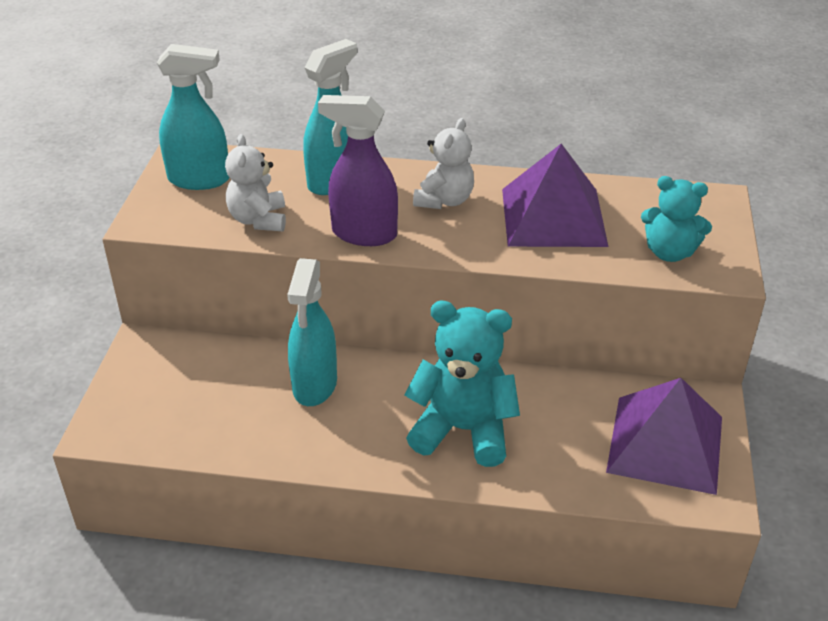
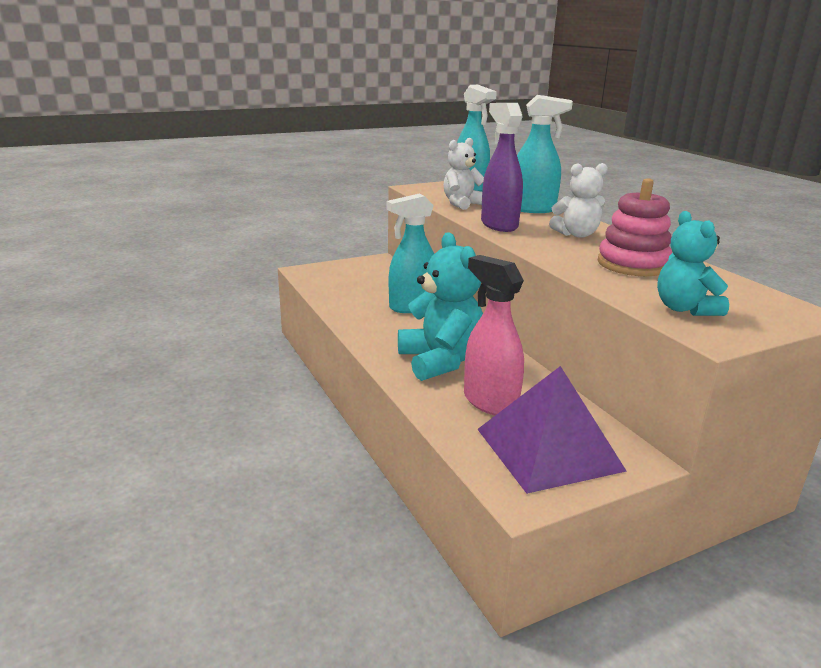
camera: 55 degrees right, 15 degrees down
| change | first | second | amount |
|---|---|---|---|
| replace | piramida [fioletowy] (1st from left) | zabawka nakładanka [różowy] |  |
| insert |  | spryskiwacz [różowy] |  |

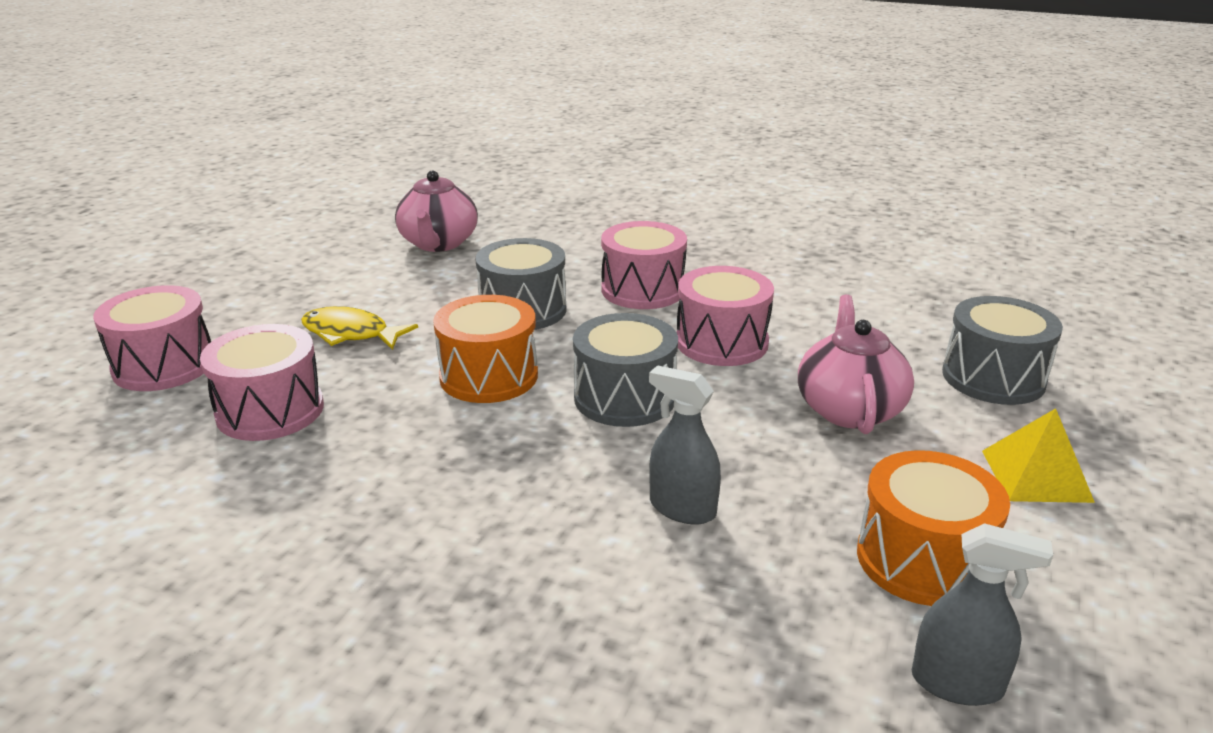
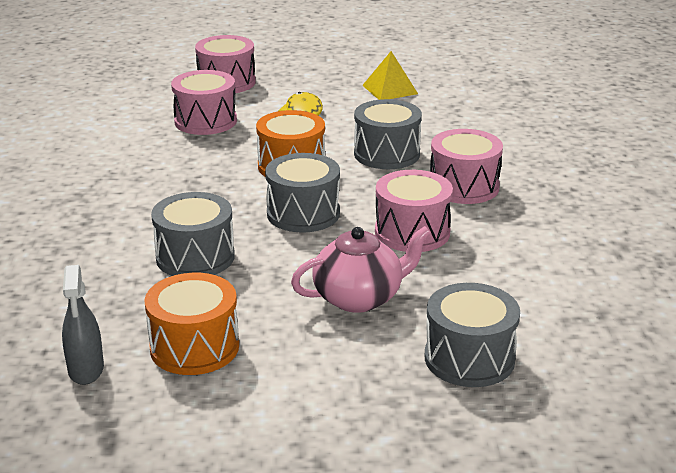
camera: 65 degrees right, 0 degrees up
| change | first | second | amount |
|---|---|---|---|
| delete | imbryk [różowy] (1st from left) |  |  |
| replace | spryskiwacz [szary] (1st from left) | bęben [szary] (1st from left) |  |
| move | piramida [żółty] |  |  |

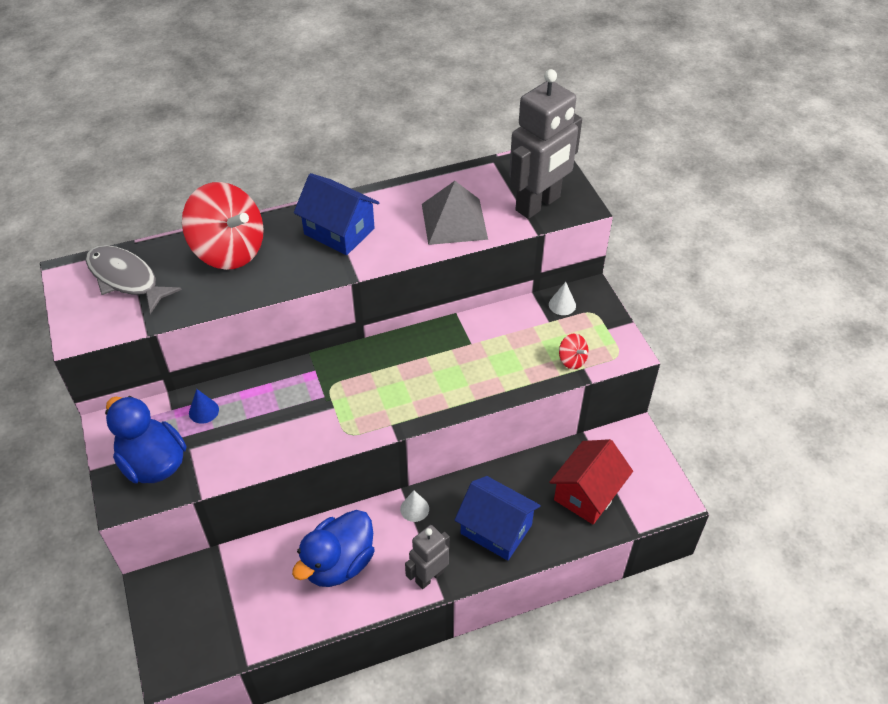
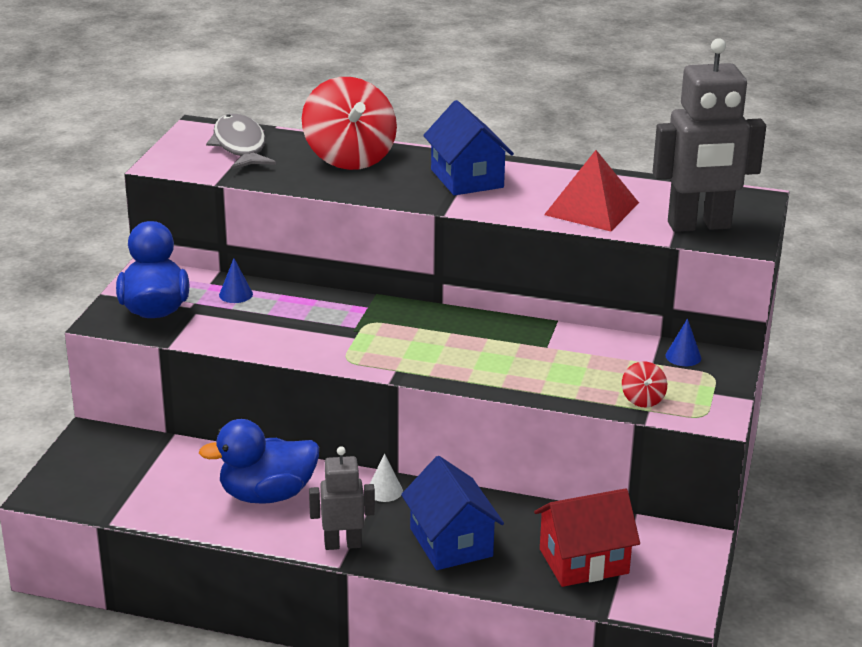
camera: 35 degrees right, 20 degrees down
| change | first | second | amount |
|---|---|---|---|
| recolor | piramida [szary] | piramida [czerwony] |  |
| recolor | stożek [biały] (2nd from left) | stożek [niebieski] (2nd from left) |  |

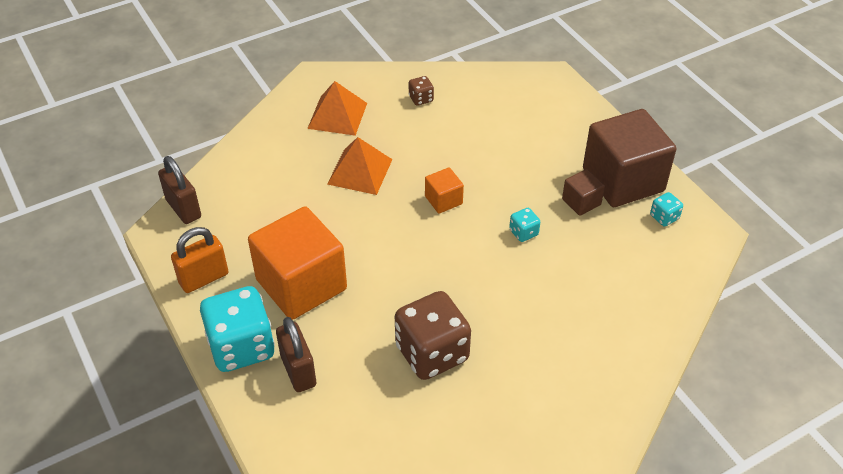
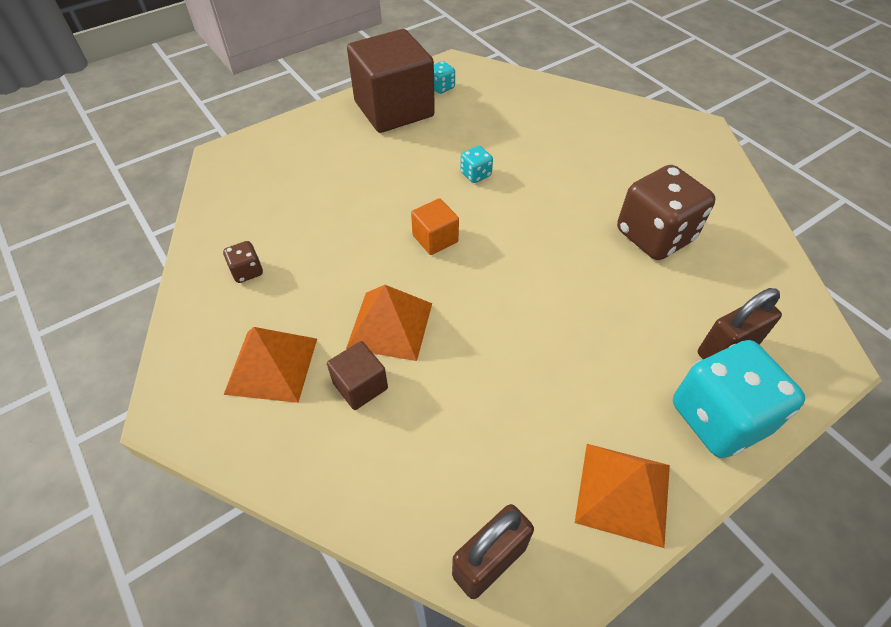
camera: 95 degrees left, 5 degrees up
| change | first | second | amount |
|---|---|---|---|
| move | sześcian [brązowy] (1st from left) |  |  |
| delete | sześcian [pomarańczowy] (1st from left) |  |  |
| replace | kłódka [pomarańczowy] | piramida [pomarańczowy] (3rd from left) |  |

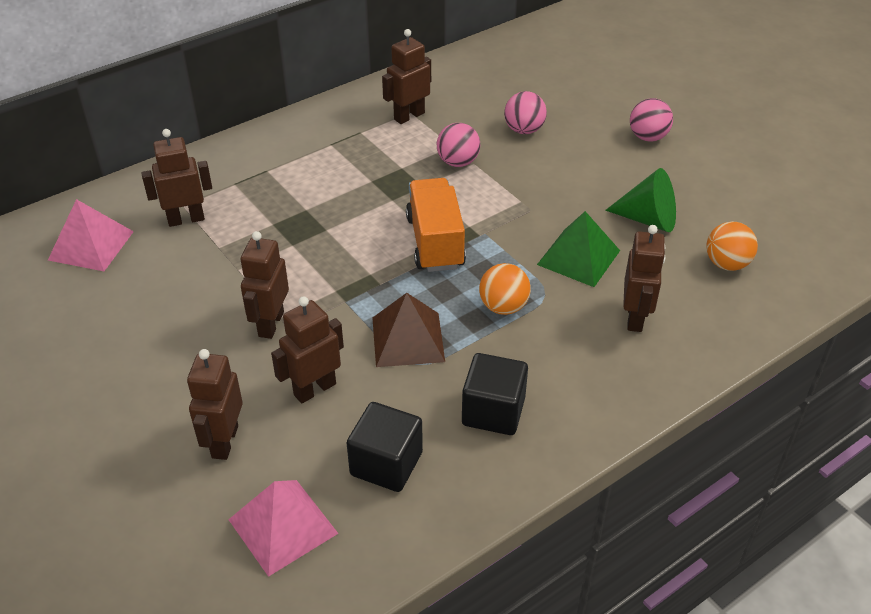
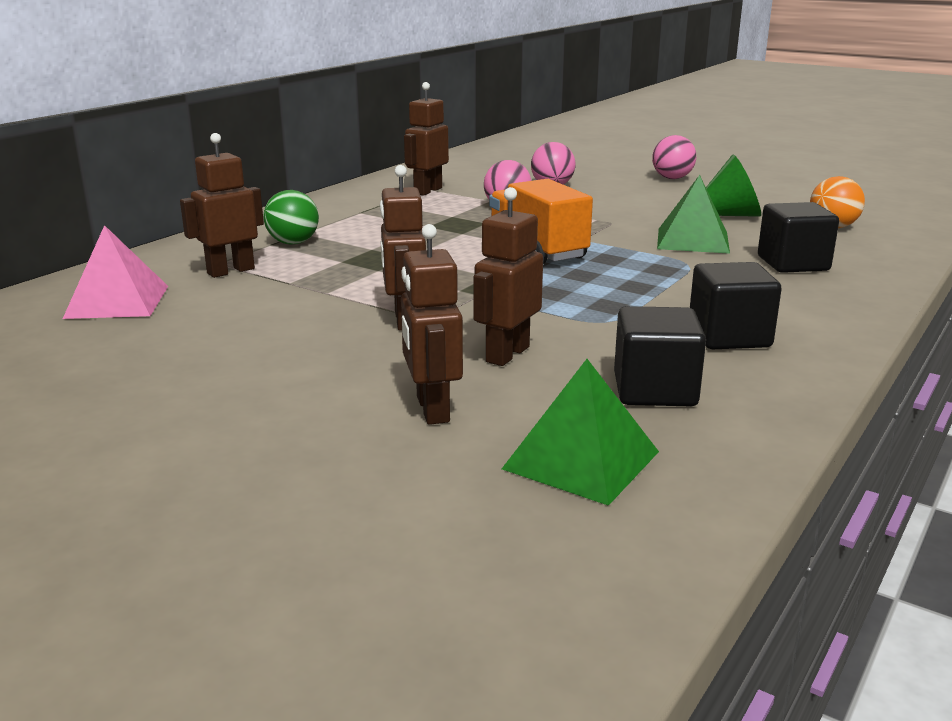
camera: 20 degrees left, 20 degrees down
| change | first | second | amount |
|---|---|---|---|
| replace | robot [brązowy] (6th from left) | sześcian [czarny] (3rd from left) |  |
| delete | piłka [pomarańczowy] (1st from left) |  |  |
| delete | piramida [brązowy] |  |  |
| recolor | piramida [różowy] (2nd from left) | piramida [zielony] (1st from left) |  |
| insert |  | piłka [zielony] |  |

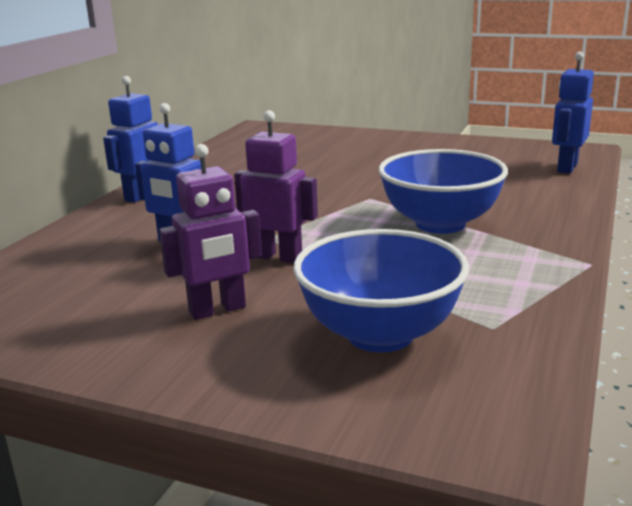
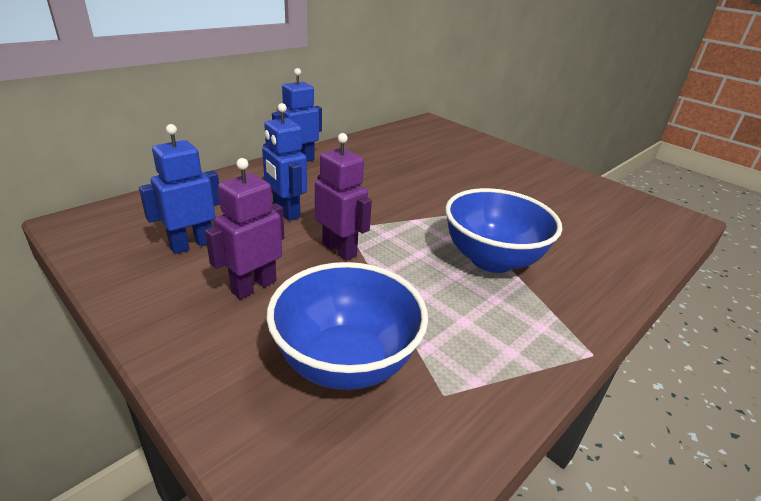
camera: 20 degrees right, 10 degrees up
| change | first | second | amount |
|---|---|---|---|
| move | robot [niebieski] (3rd from left in the first image) | robot [niebieski] (1st from left) |  |
| rotate | robot [fioletowy] (1st from left) |  | 135 degrees clockwise |

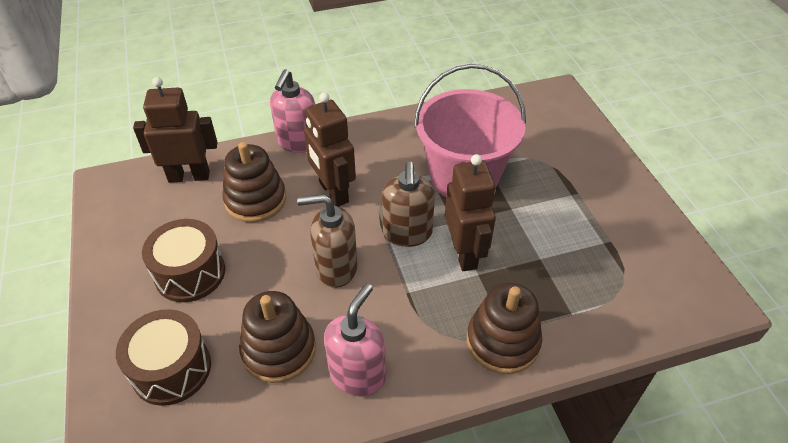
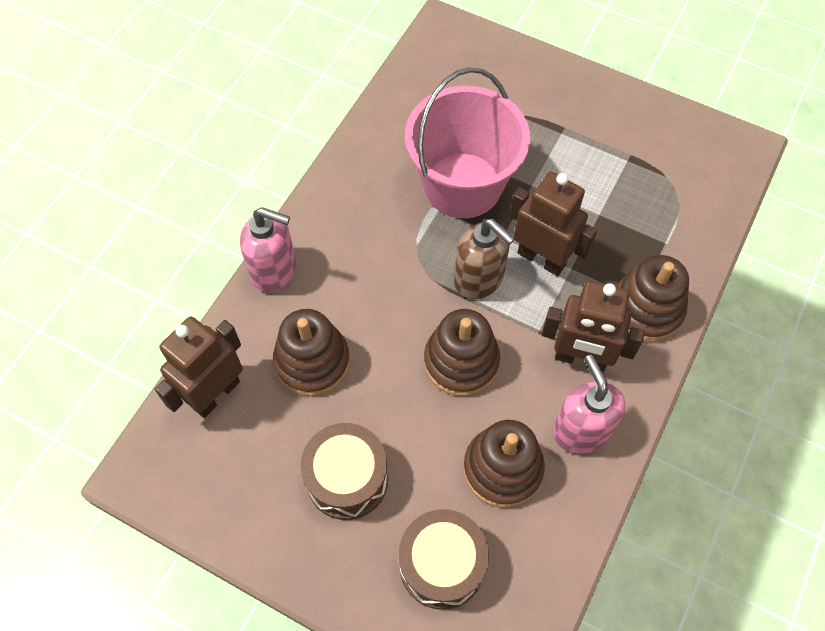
camera: 45 degrees left, 15 degrees up
| change | first | second | amount |
|---|---|---|---|
| rotate | dozownik mydła [różowy] (1st from left) |  | 45 degrees counterclockwise |
| move | robot [brązowy] (2nd from left in the first image) | robot [brązowy] (3rd from left) |  |
| replace | dozownik mydła [brązowy] (1st from left) | zabawka nakładanka [brązowy] (2nd from left) |  |

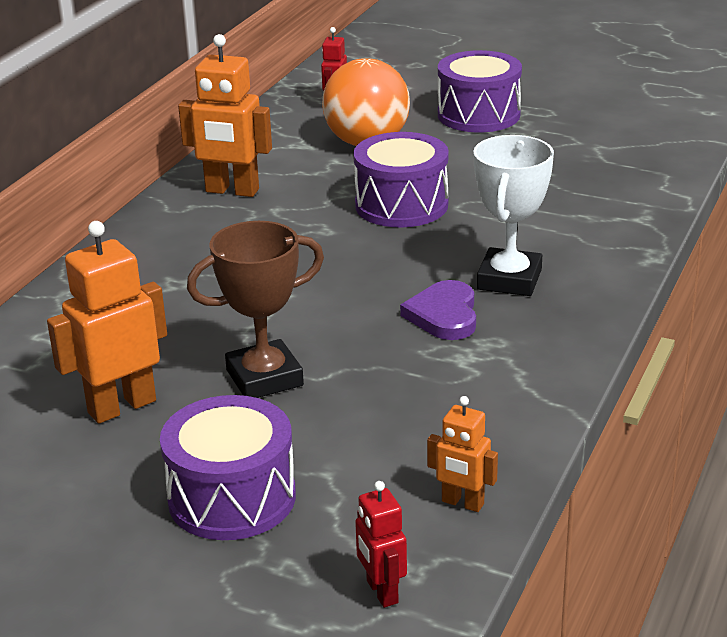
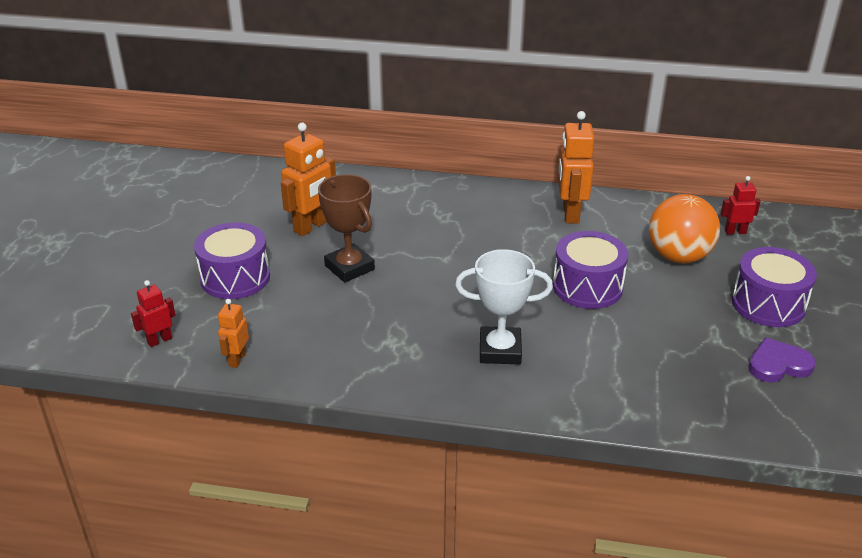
camera: 75 degrees right, 5 degrees up
| change | first | second | amount |
|---|---|---|---|
| rotate | robot [pomarańczowy] (1st from left in the first image) | robot [pomarańczowy] (2nd from left) | 90 degrees clockwise |
| move | serce [fioletowy] |  |  |

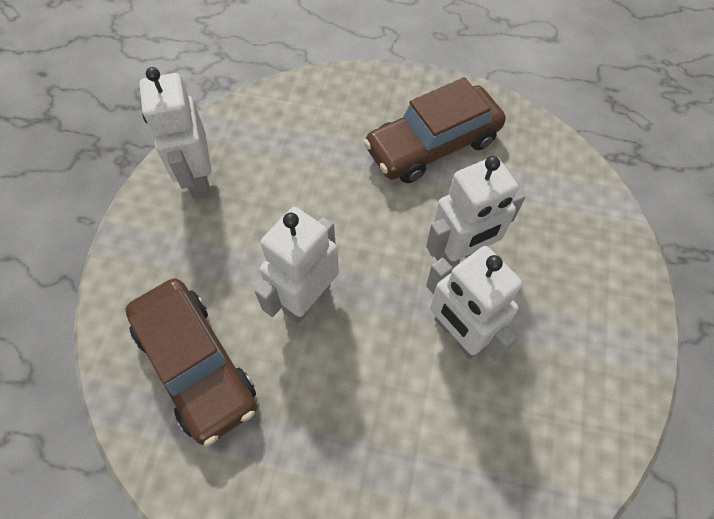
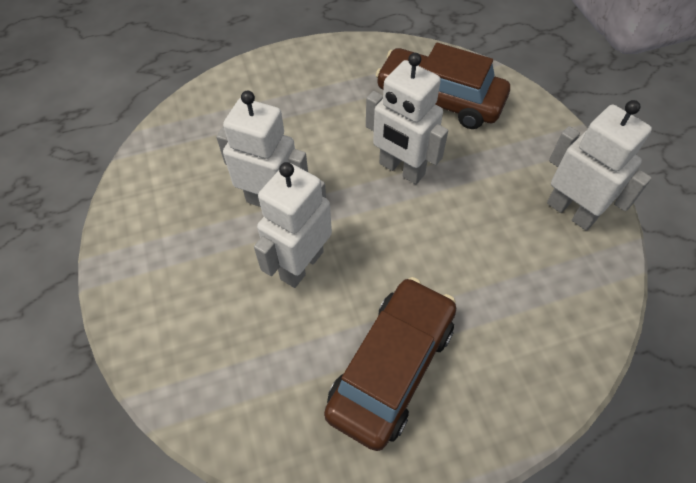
camera: 150 degrees right, 5 degrees down
| change | first | second | amount |
|---|---|---|---|
| rotate | robot [biały] (2nd from left in the first image) | robot [biały] (3rd from left) | 120 degrees clockwise |

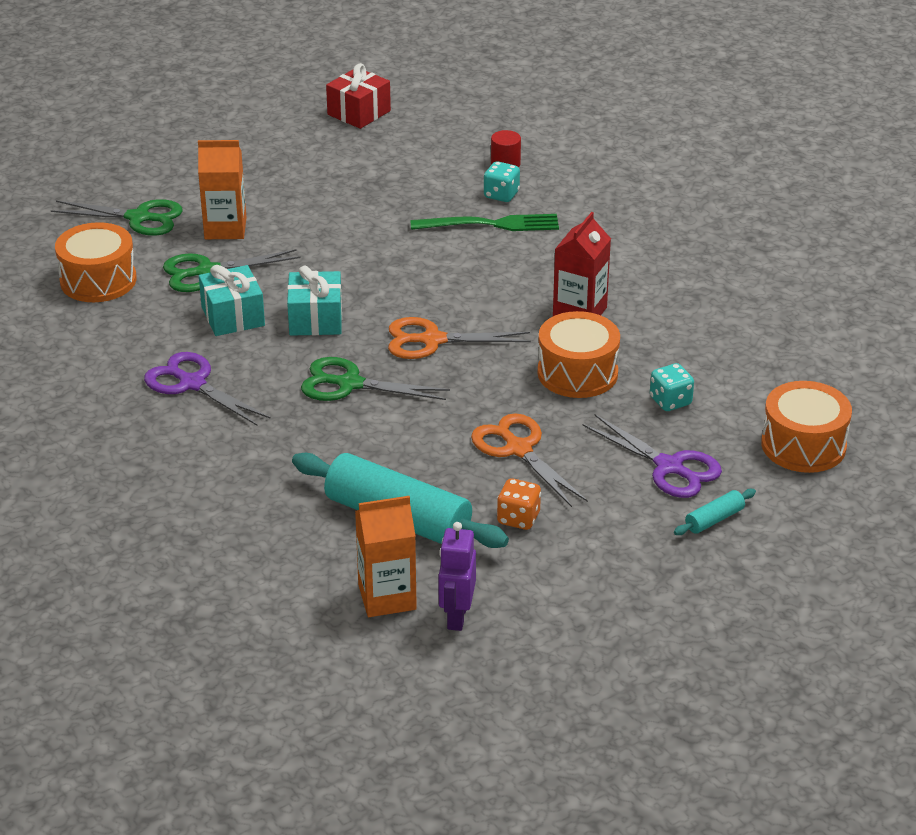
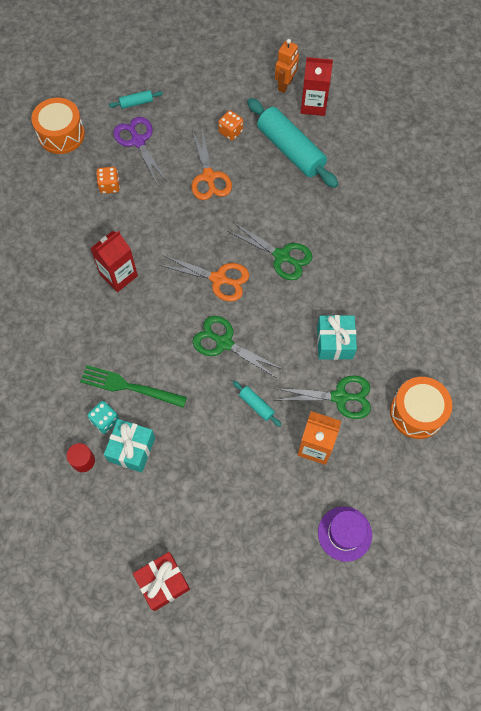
camera: 160 degrees left, 30 degrees up
| change | first | second | amount |
|---|---|---|---|
| move | nożyczki [zielony] (1st from left) |  |  |
| move | prezent [turkusowy] (2nd from left in the first image) | prezent [turkusowy] (1st from left) |  |
| delete | bęben [pomarańczowy] (2nd from left) |  |  |
| delete | nożyczki [fioletowy] (1st from left) |  |  |
| recolor | kostka do gry [turkusowy] (2nd from left) | kostka do gry [pomarańczowy] (1st from left) |  |
| recolor | karton mleka [pomarańczowy] (2nd from left) | karton mleka [czerwony] (2nd from left) |  |
| recolor | robot [fioletowy] | robot [pomarańczowy] |  |
| insert |  | wałek do ciasta [turkusowy] (2nd from left) |  |
| insert |  | kapelusz [fioletowy] |  |

